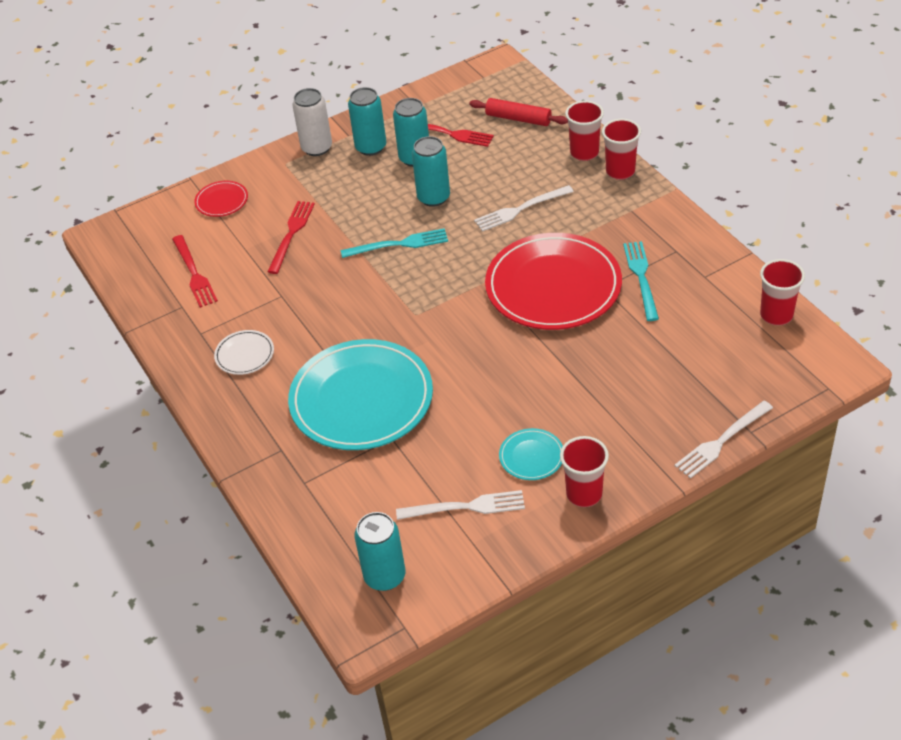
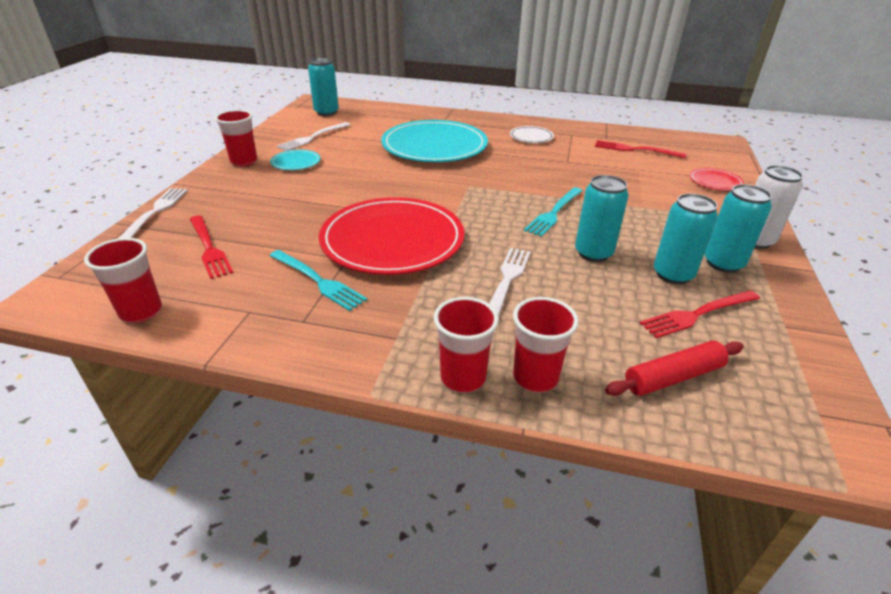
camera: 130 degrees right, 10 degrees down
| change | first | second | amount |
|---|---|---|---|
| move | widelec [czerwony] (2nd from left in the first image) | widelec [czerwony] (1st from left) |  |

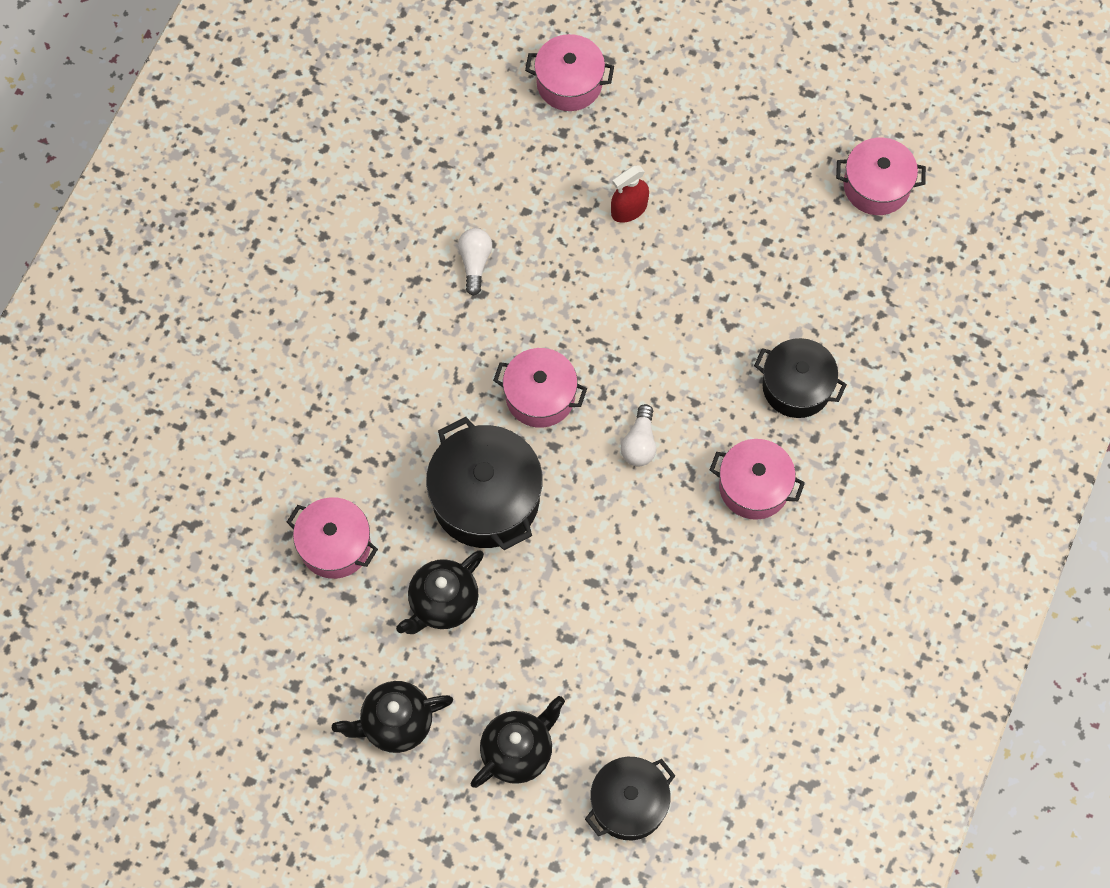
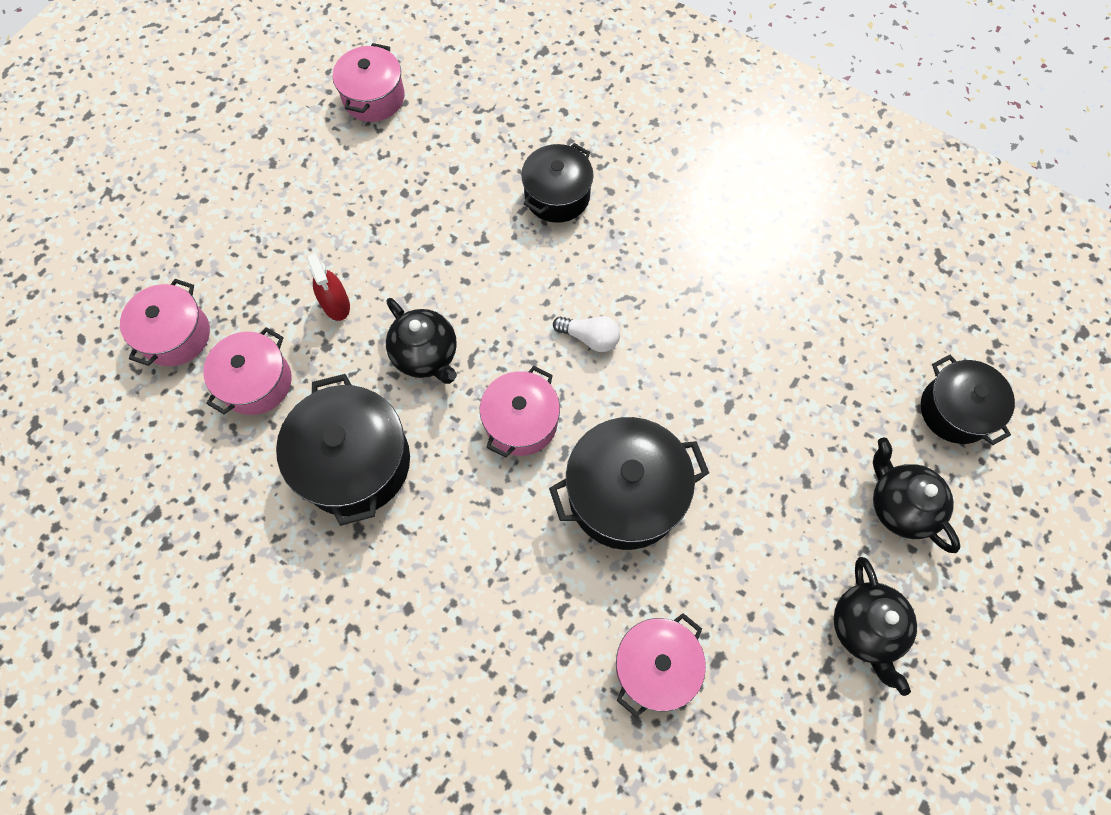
camera: 80 degrees left, 0 degrees up
| change | first | second | amount |
|---|---|---|---|
| replace | żarówka [biały] (1st from left) | garnek [czarny] (1st from left) |  |
| move | garnek [różowy] (4th from left in the first image) | garnek [różowy] (2nd from left) |  |
| move | imbryk [czarny] (2nd from left in the first image) | imbryk [czarny] (1st from left) |  |

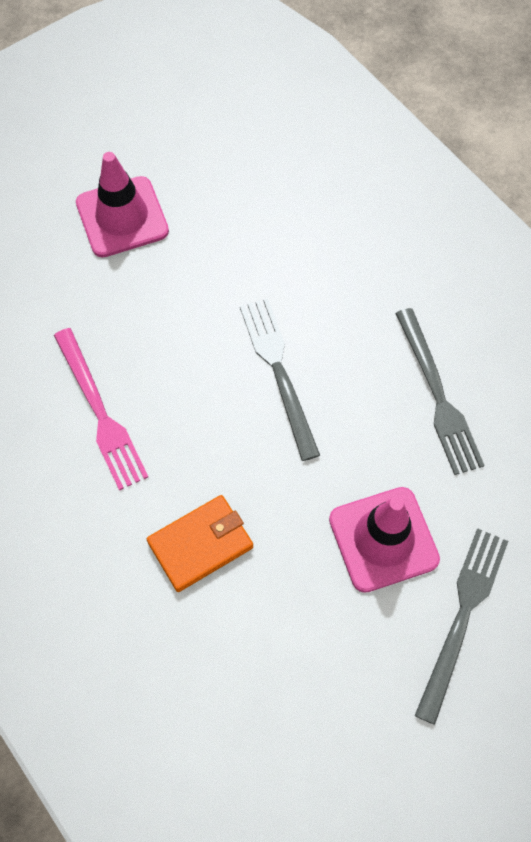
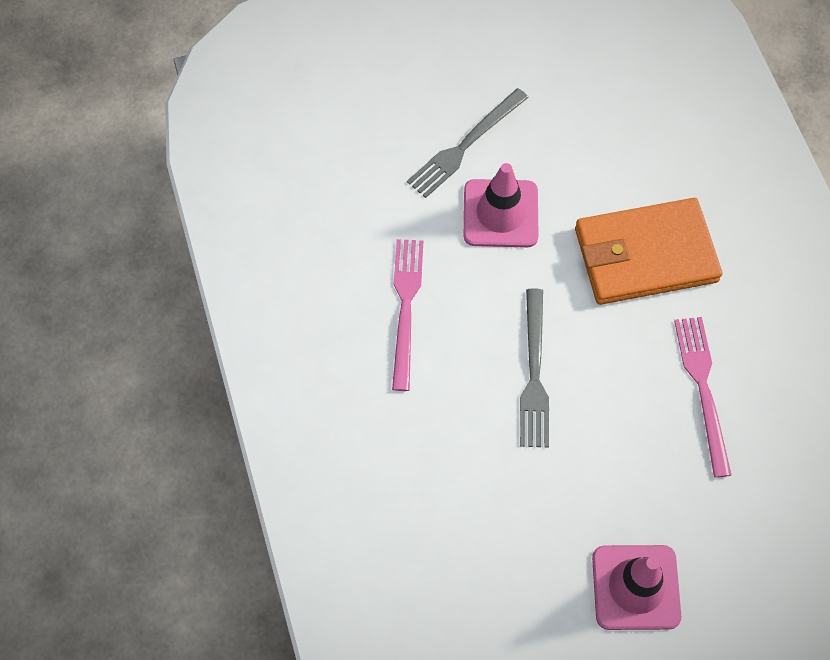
camera: 160 degrees left, 0 degrees up
| change | first | second | amount |
|---|---|---|---|
| recolor | widelec [szary] (2nd from left) | widelec [różowy] (1st from left) |  |
| resize | portfel [pomarańczowy] |  | x1.74 |

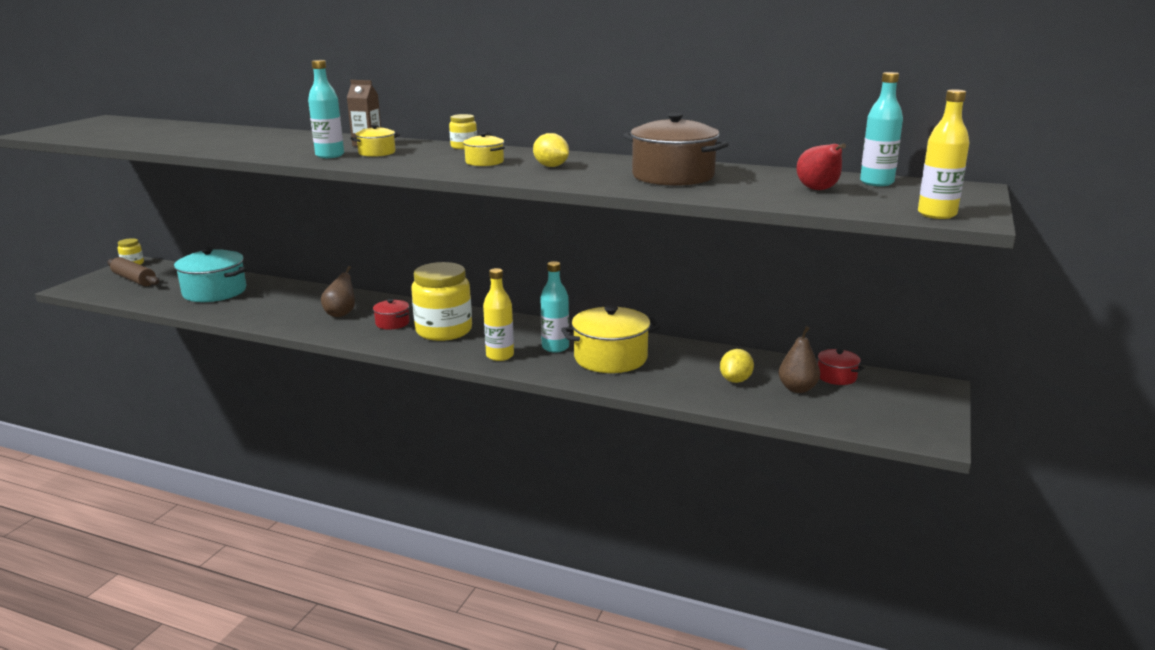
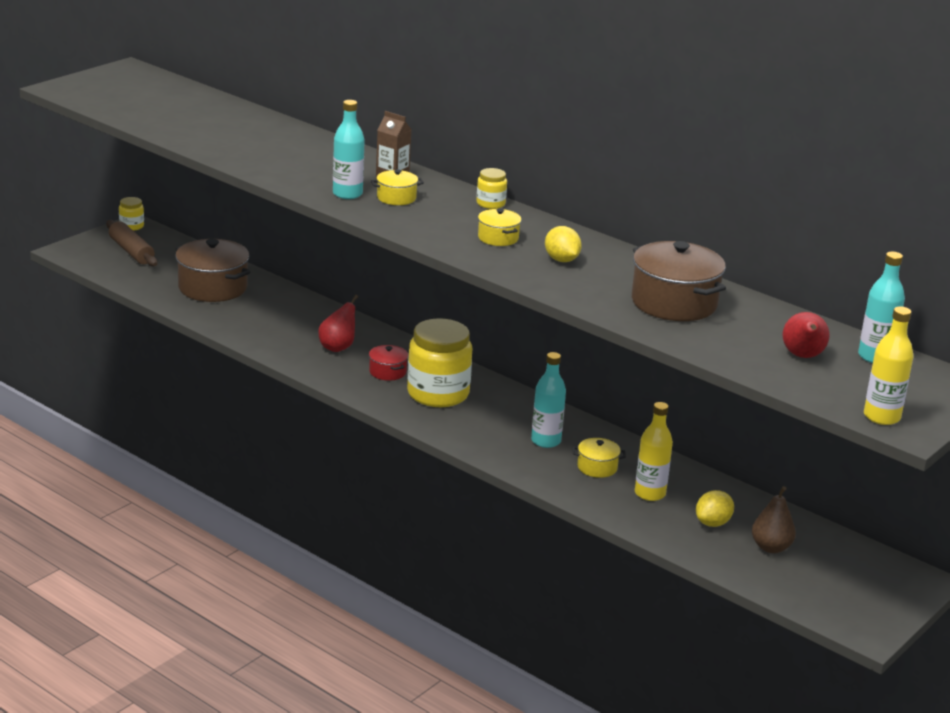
camera: 15 degrees right, 5 degrees up
| change | first | second | amount |
|---|---|---|---|
| recolor | garnek [turkusowy] | garnek [brązowy] (1st from left) |  |
| recolor | gruszka [brązowy] (1st from left) | gruszka [czerwony] (1st from left) |  |
| move | butelka [żółty] (1st from left) |  |  |
| resize | garnek [żółty] (3rd from left) |  | x0.50 |
| delete | garnek [czerwony] (2nd from left) |  |  |

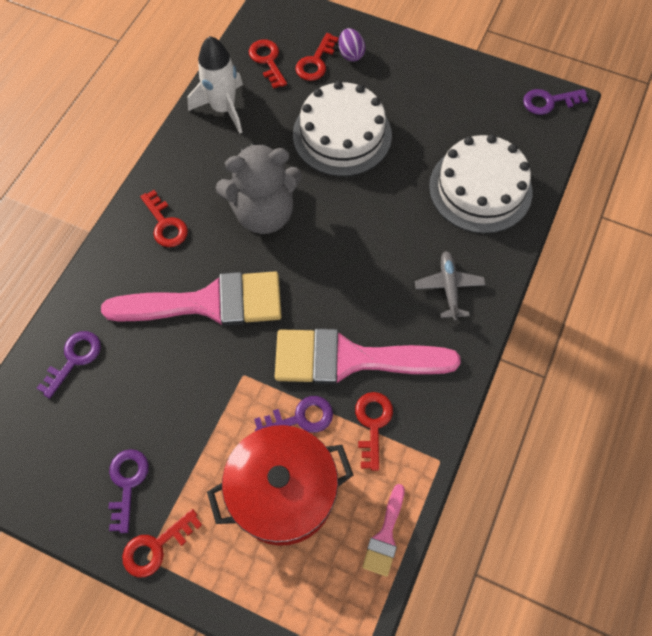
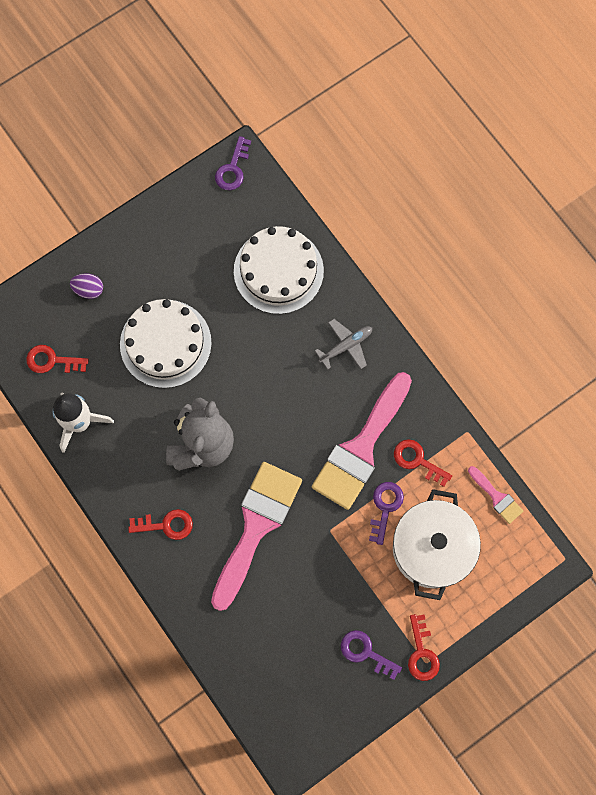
camera: 60 degrees left, 10 degrees up
| change | first | second | amount |
|---|---|---|---|
| delete | klucz [czerwony] (4th from left) |  |  |
| rotate | samolot [szary] |  | 120 degrees clockwise |
| delete | klucz [fioletowy] (1st from left) |  |  |
| recolor | garnek [czerwony] | garnek [biały] |  |

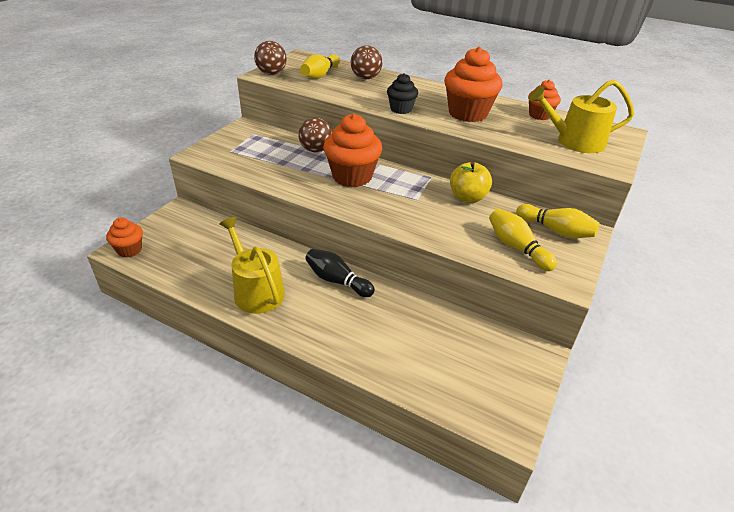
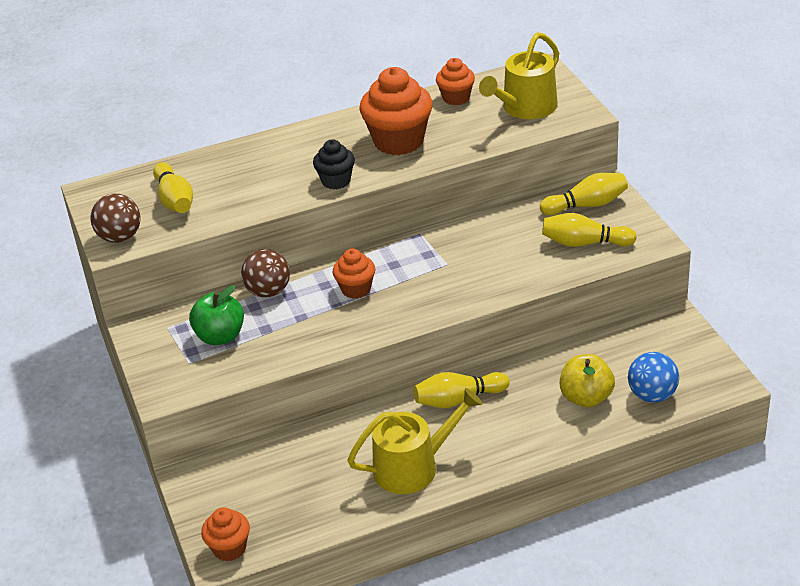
camera: 45 degrees left, 0 degrees up
| change | first | second | amount |
|---|---|---|---|
| delete | piłka [brązowy] (3rd from left) |  |  |
| resize | muffinka [pomarańczowy] (2nd from left) |  | x0.56 |
| move | jabłko [żółty] |  |  |
| rotate | konewka [żółty] (1st from left) |  | 150 degrees clockwise |
| recolor | kręgiel [czarny] | kręgiel [żółty] (2nd from left) |  |
| insert |  | jabłko [zielony] |  |
| insert |  | piłka [niebieski] |  |

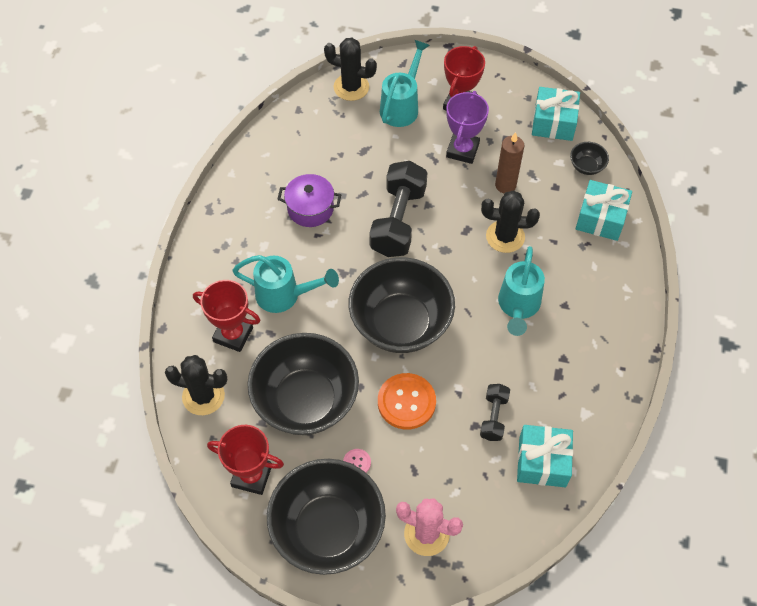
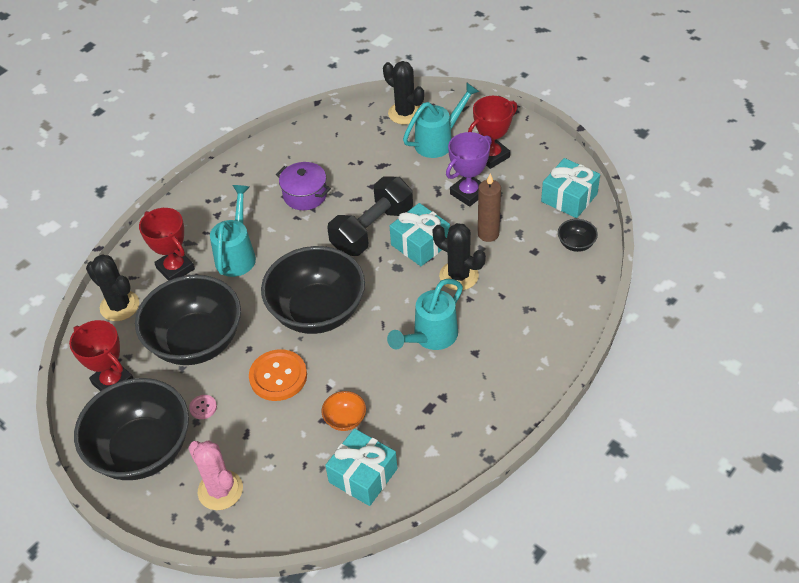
camera: 30 degrees right, 10 degrees down
| change | first | second | amount |
|---|---|---|---|
| move | prezent [turkusowy] (3rd from left in the first image) | prezent [turkusowy] (2nd from left) |  |
| rotate | konewka [turkusowy] (1st from left) |  | 120 degrees counterclockwise |
| replace | hantel [czarny] (2nd from left) | miska [pomarańczowy] |  |

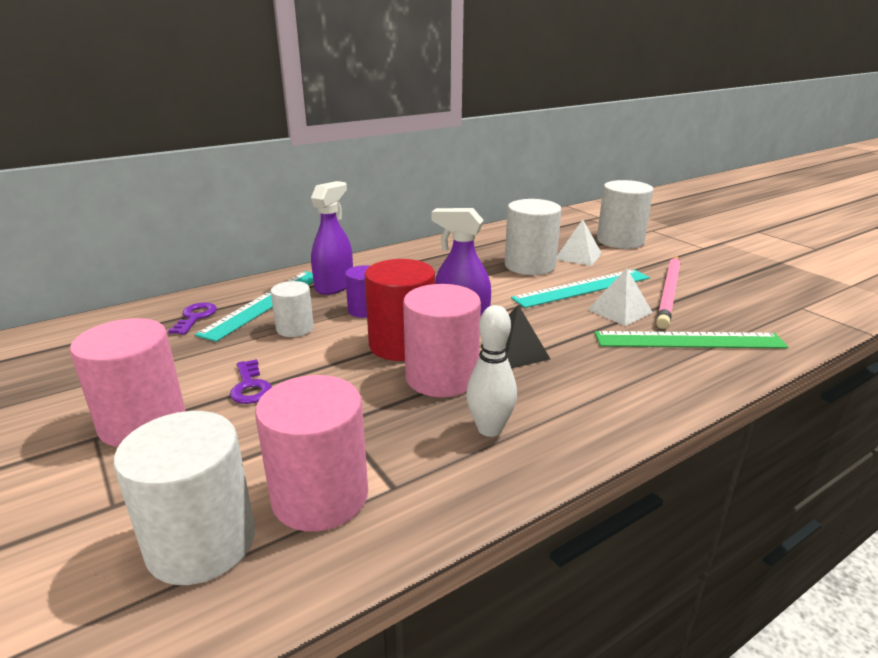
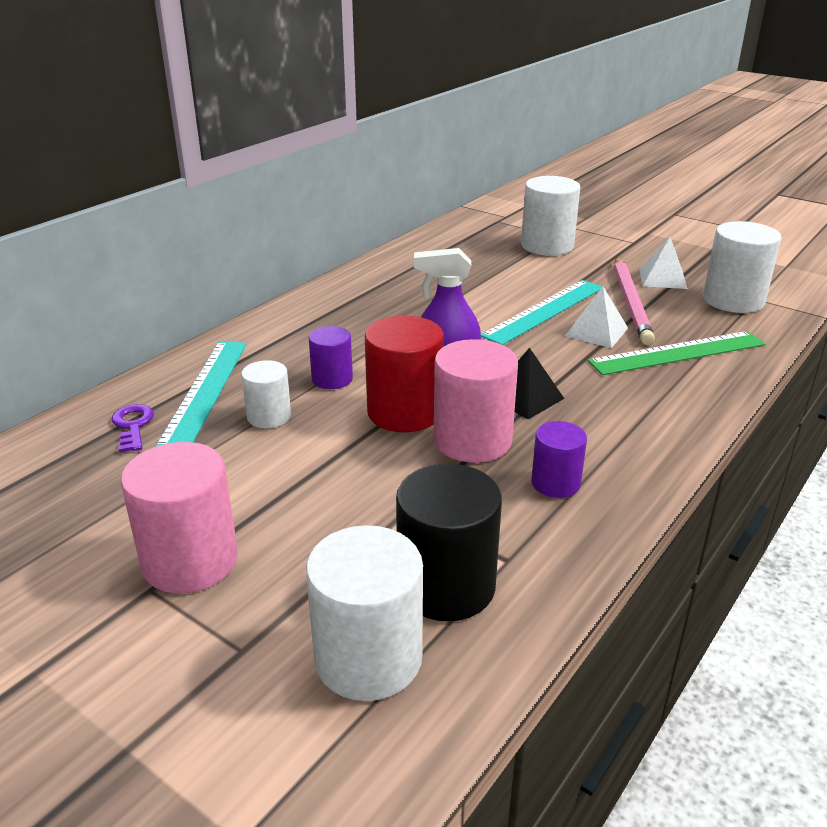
camera: 20 degrees left, 5 degrees up
| change | first | second | amount |
|---|---|---|---|
| delete | spryskiwacz [fioletowy] (1st from left) |  |  |
| move | walec [biały] (3rd from left in the first image) | walec [biały] (4th from left) |  |
| move | piramida [biały] (1st from left in the first image) | piramida [biały] (2nd from left) |  |
| replace | kręgiel [biały] | walec [fioletowy] (2nd from left) |  |
| delete | klucz [fioletowy] (2nd from left) |  |  |
| recolor | walec [różowy] (2nd from left) | walec [czarny] |  |

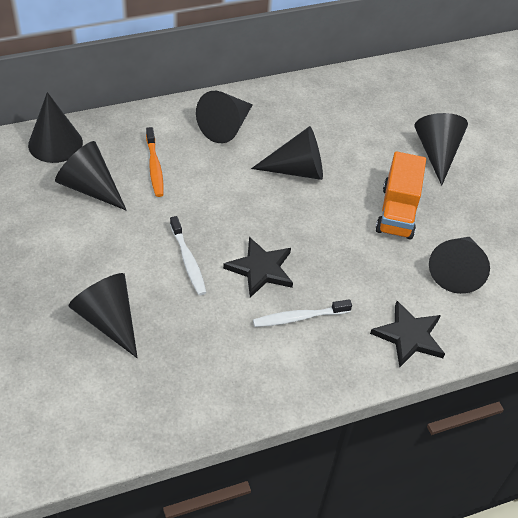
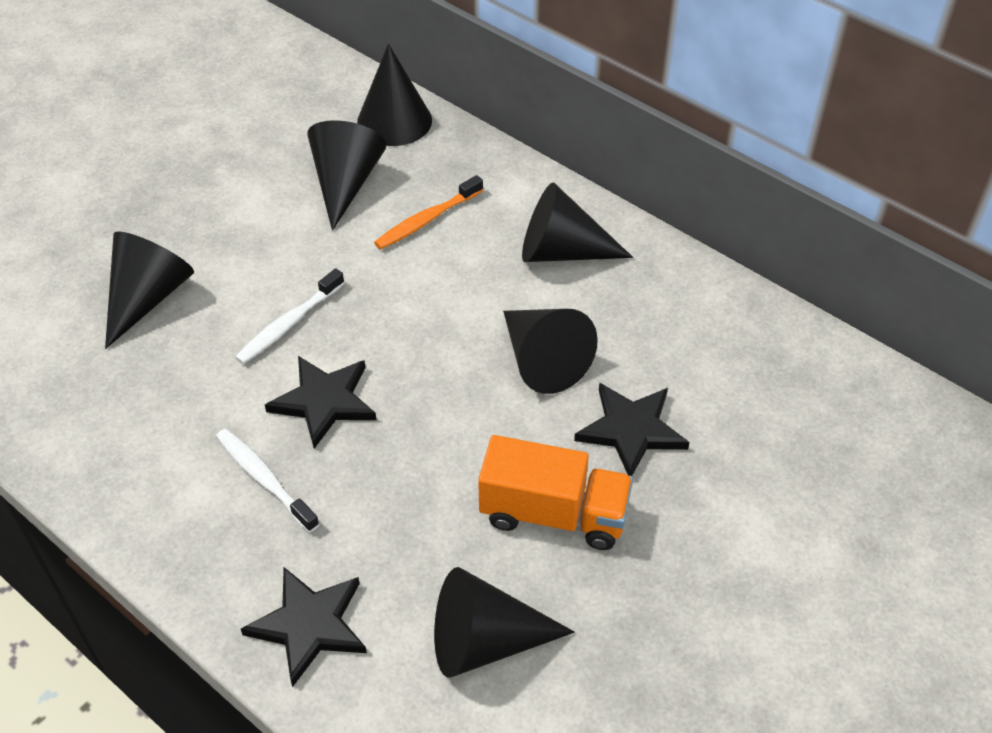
camera: 65 degrees right, 0 degrees up
| change | first | second | amount |
|---|---|---|---|
| delete | stożek [czarny] (6th from left) |  |  |
| rotate | ciężarówka [pomarańczowy] |  | 150 degrees counterclockwise |
| insert |  | gwiazda [czarny] (3rd from left) |  |

